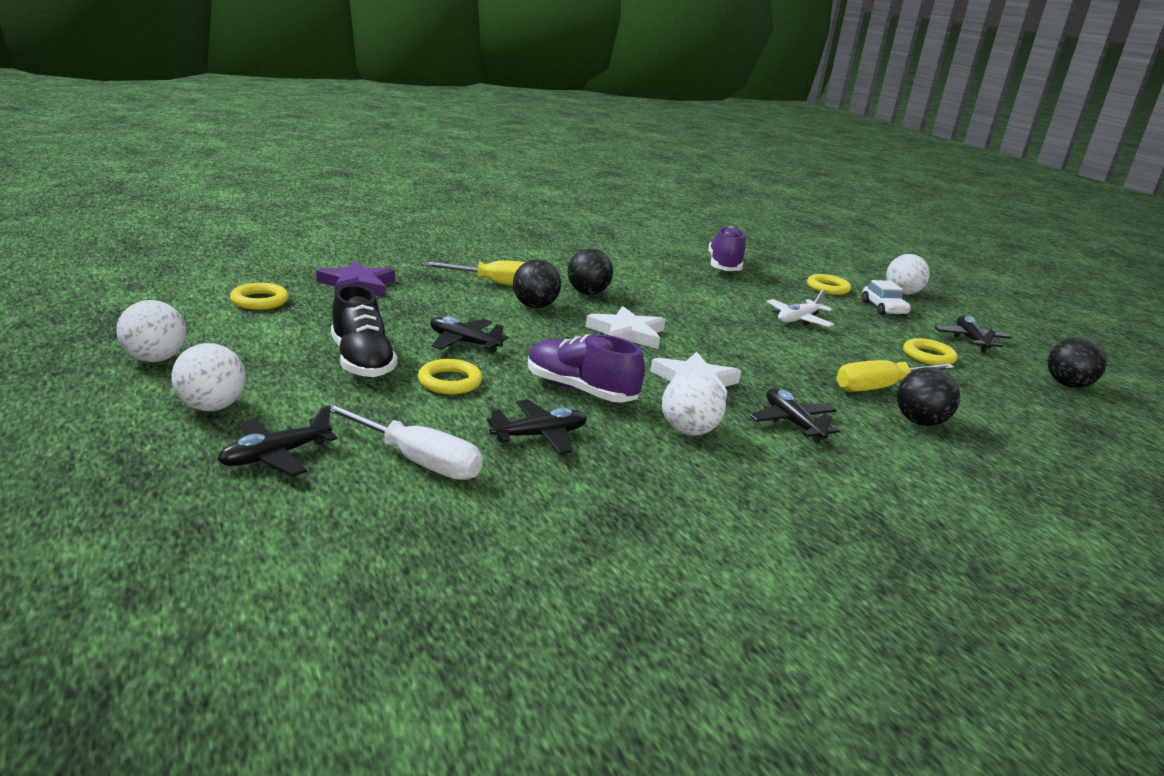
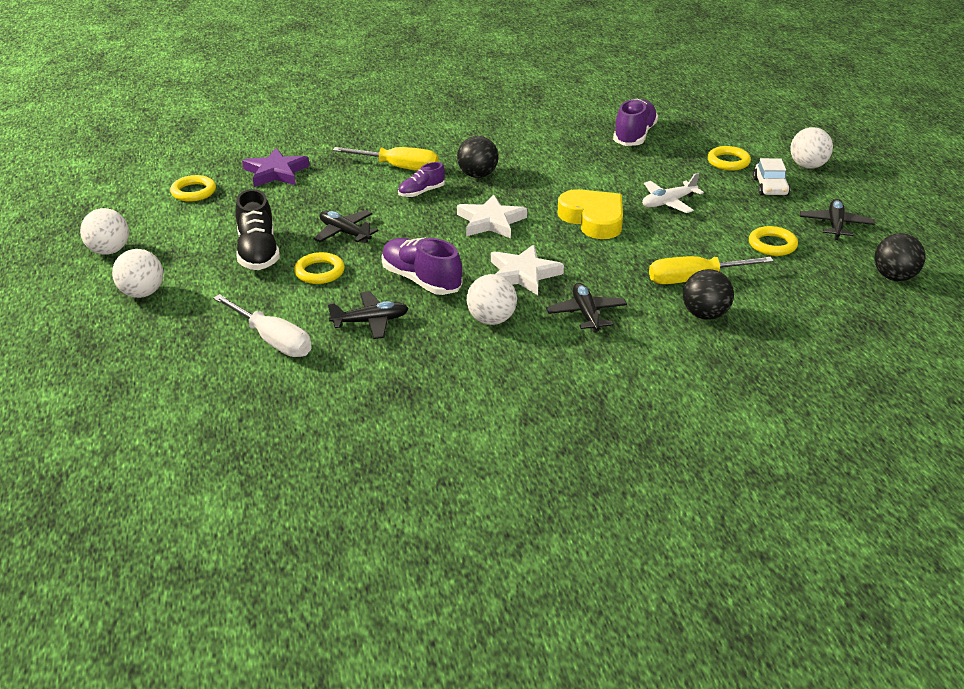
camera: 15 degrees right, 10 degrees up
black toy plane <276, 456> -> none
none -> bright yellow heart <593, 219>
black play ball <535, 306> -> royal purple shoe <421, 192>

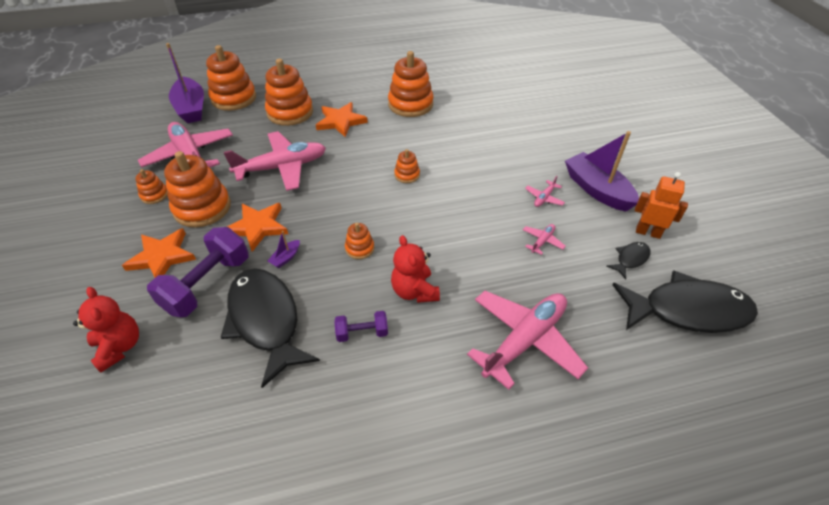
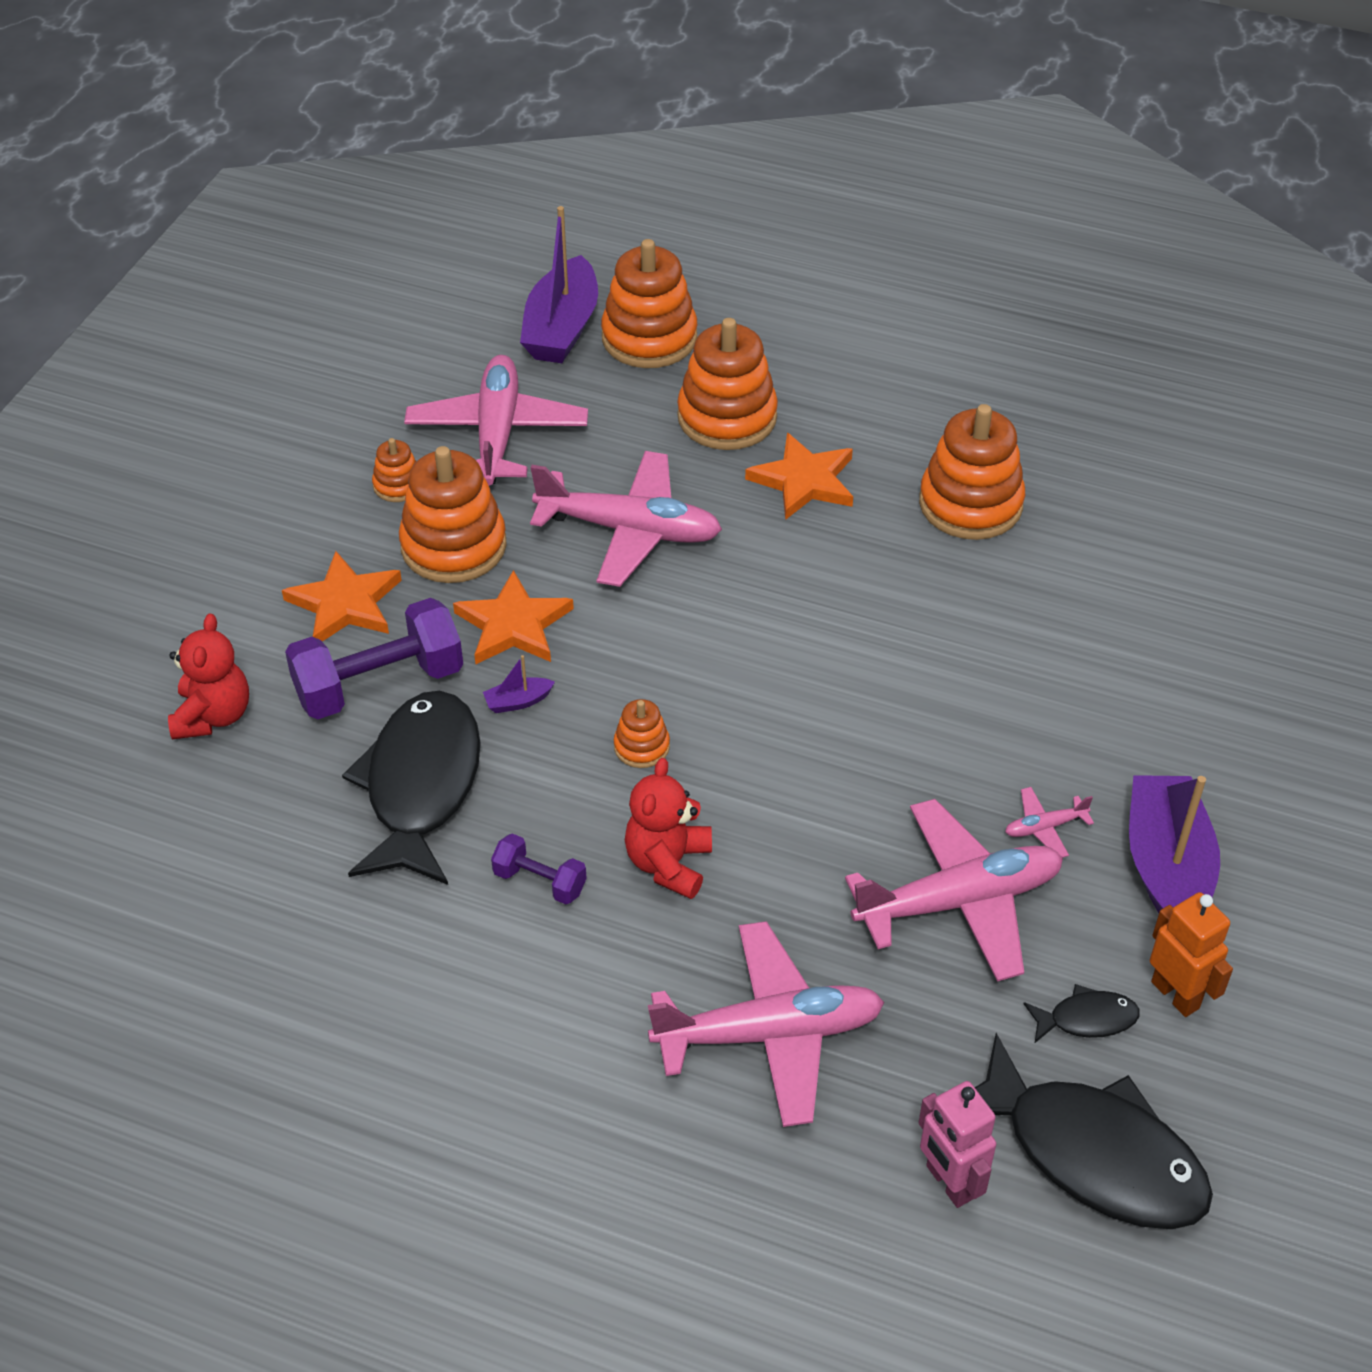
camera: 35 degrees right, 0 degrees up
orange stacking rings <407, 175> -> none
none -> rosy robot <949, 1182>
rosy toy plane <542, 241> -> rosy toy plane <959, 901>, x2.39

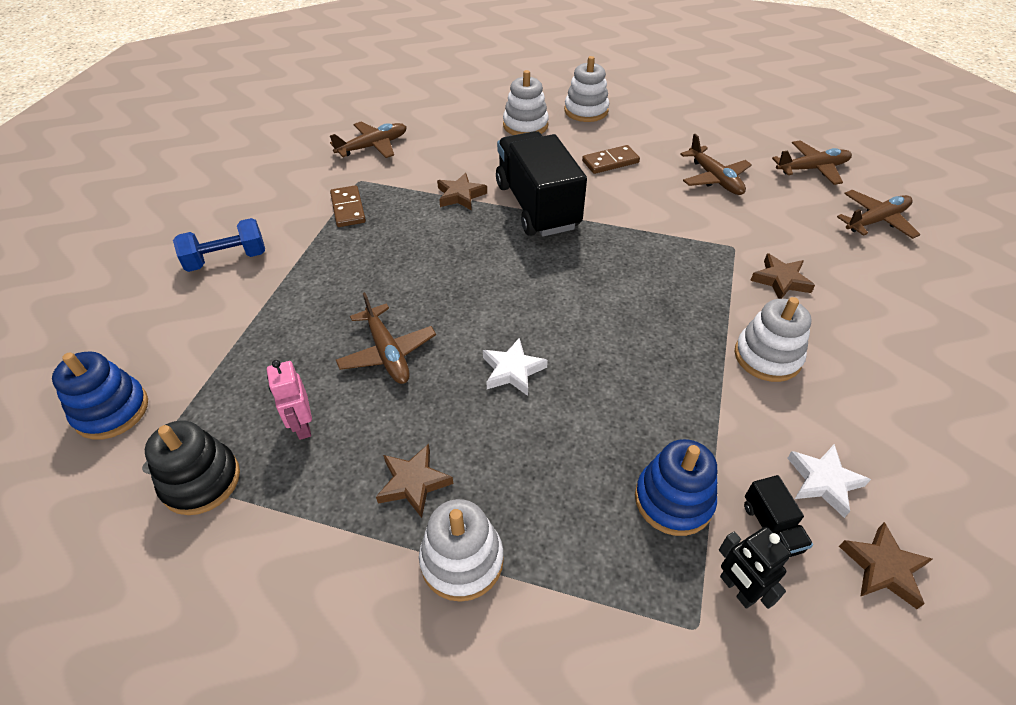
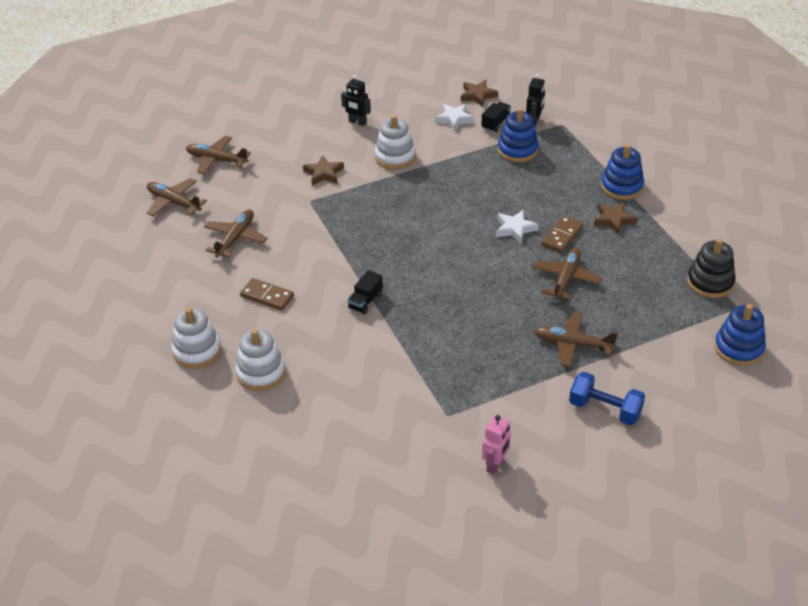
camera: 130 degrees left, 5 degrees down
dark brown star shape <460, 195> -> none
none -> black robot <357, 122>
rosy robot <302, 426> -> rosy robot <495, 465>, shifted
dark brown toy plane <373, 146> -> dark brown toy plane <573, 344>, shifted
dark brown domino tile <348, 208> -> dark brown domino tile <562, 236>, shifted
pure white stacking rings <462, 560> -> royal blue stacking rings <621, 187>
black lorry <537, 206> -> black lorry <365, 301>, x0.40

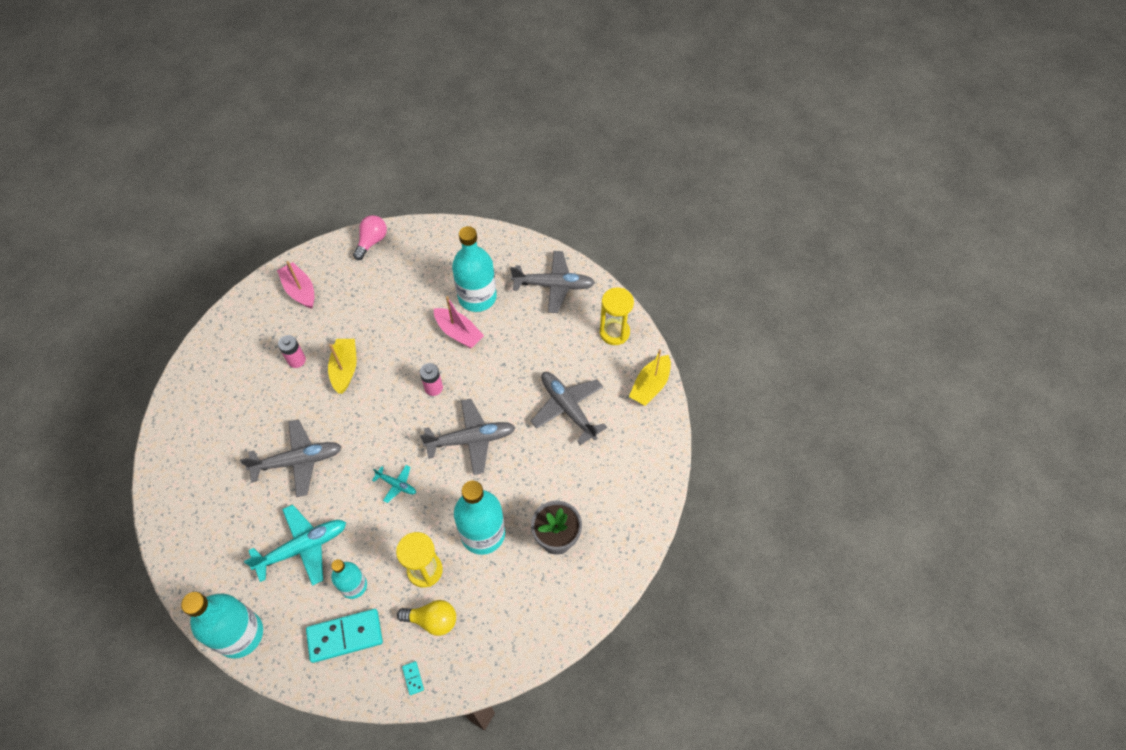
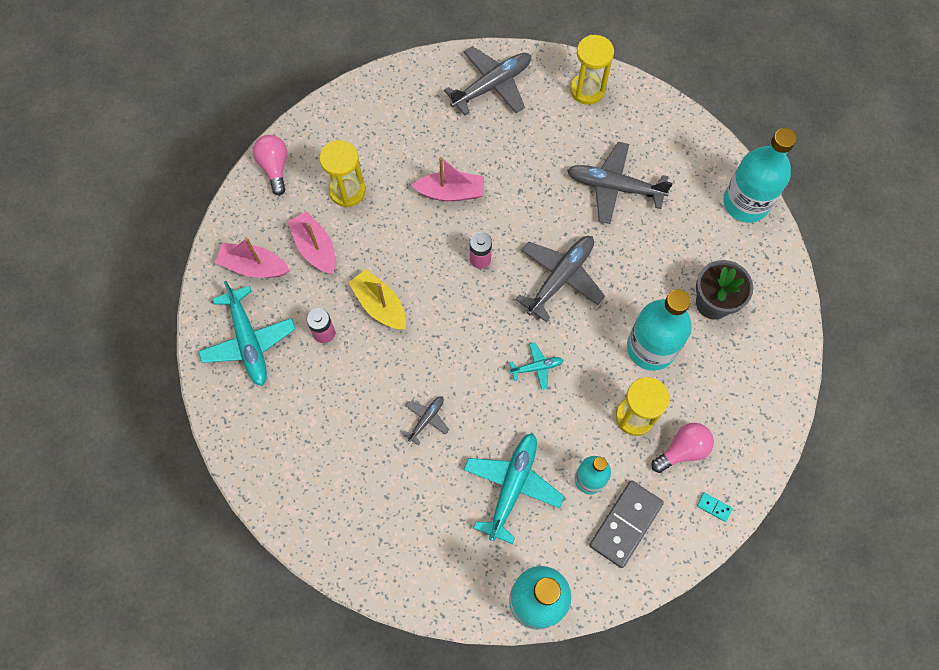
camera: 40 degrees left, 10 degrees up
bright yellow sailboat <650, 386> -> none
none -> turquoise toy plane <248, 341>
none -> rosy sailboat <315, 248>
none -> bright yellow hourglass <347, 191>
turquoise flask <477, 297> -> turquoise flask <746, 202>, shifted
turquoise domino tile <345, 636> -> grey domino tile <625, 524>
bright yellow light bulb <432, 620> -> rosy light bulb <682, 450>
grey toy plane <298, 461> -> grey toy plane <426, 419>, x0.50

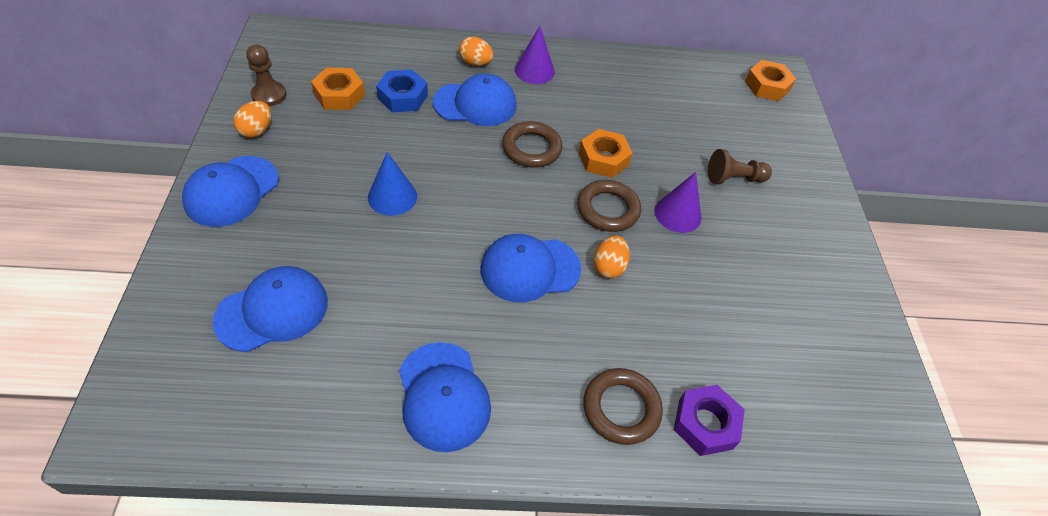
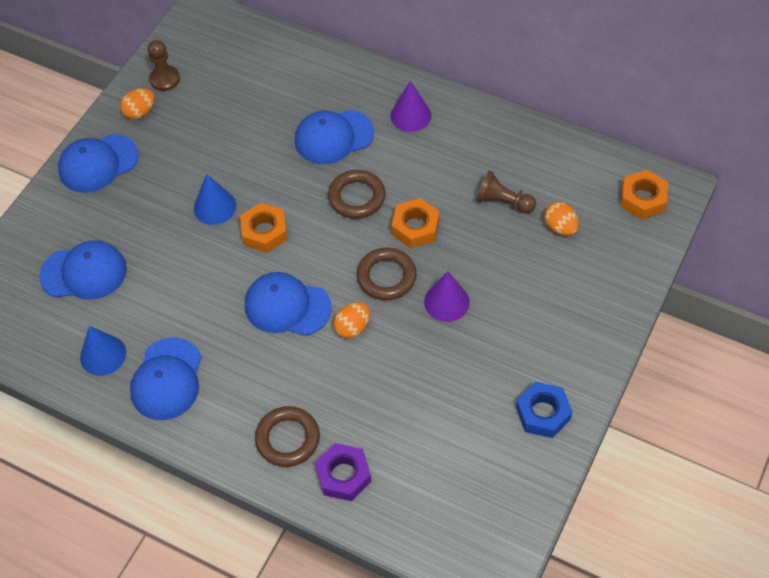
camera: 35 degrees right, 5 degrees up
none -> royal blue cone <103, 355>
orange hex nut <339, 95> -> orange hex nut <264, 232>, shifted
royal blue hex nut <402, 97> -> royal blue hex nut <543, 413>, shifted
orange toy egg <475, 63> -> orange toy egg <560, 227>, shifted
dark brown chess pawn <733, 178> -> dark brown chess pawn <503, 202>, shifted
royal blue baseball cap <475, 104> -> royal blue baseball cap <333, 137>, 135 degrees clockwise

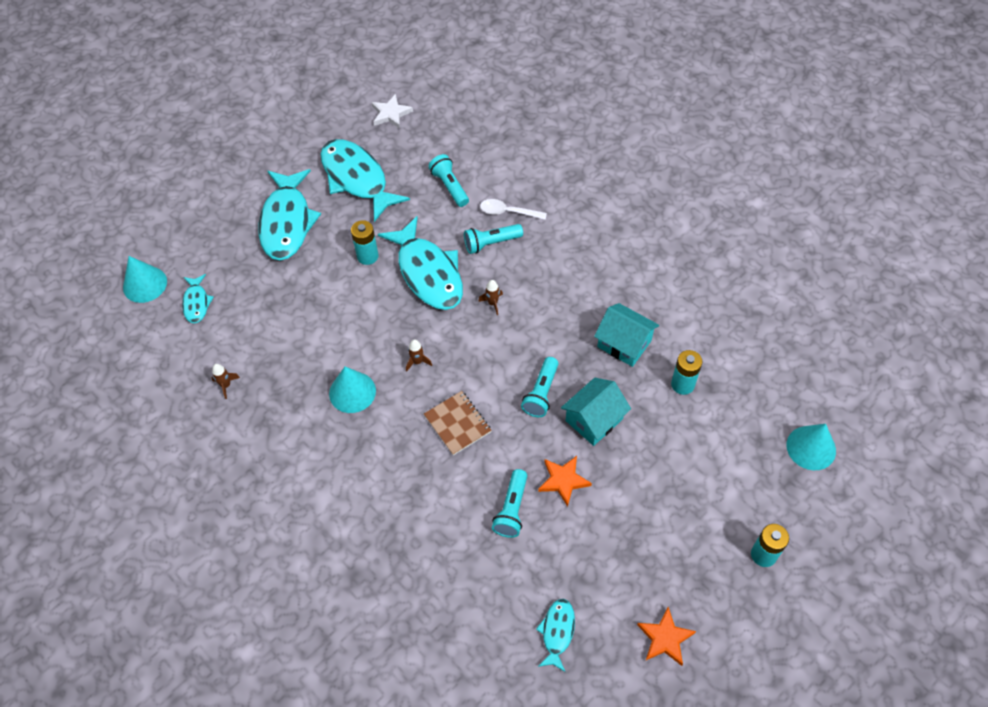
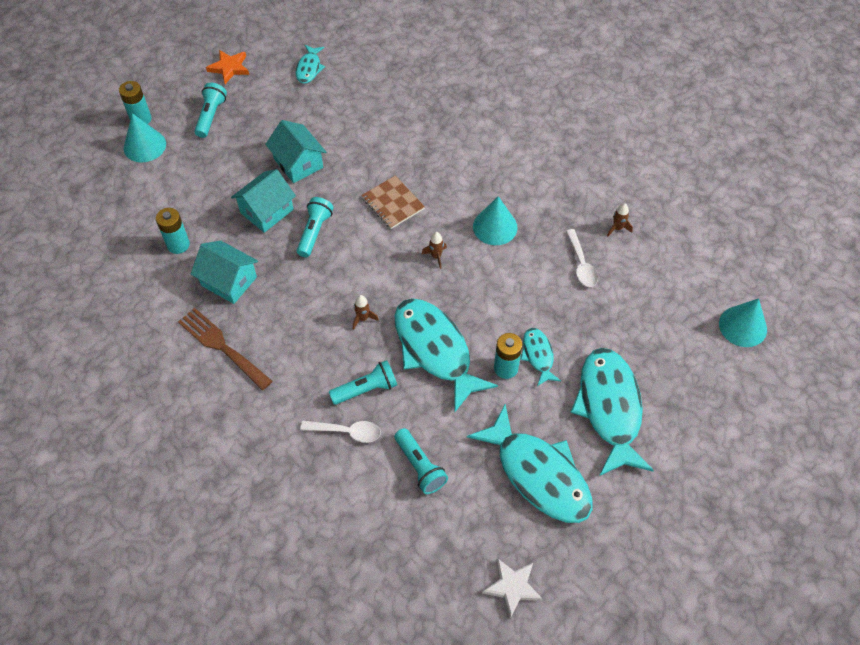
camera: 175 degrees right, 0 degrees up
none -> dark brown fork <221, 346>
none -> pure white spoon <581, 264>
turquoise fish figure <196, 303> -> turquoise fish figure <538, 355>, shifted
turquoise flashlight <512, 509> -> turquoise flashlight <211, 116>, shifted
turquoise cone <811, 447> -> turquoise cone <144, 146>, shifted
orange star shape <563, 480> -> turquoise toy house <298, 163>

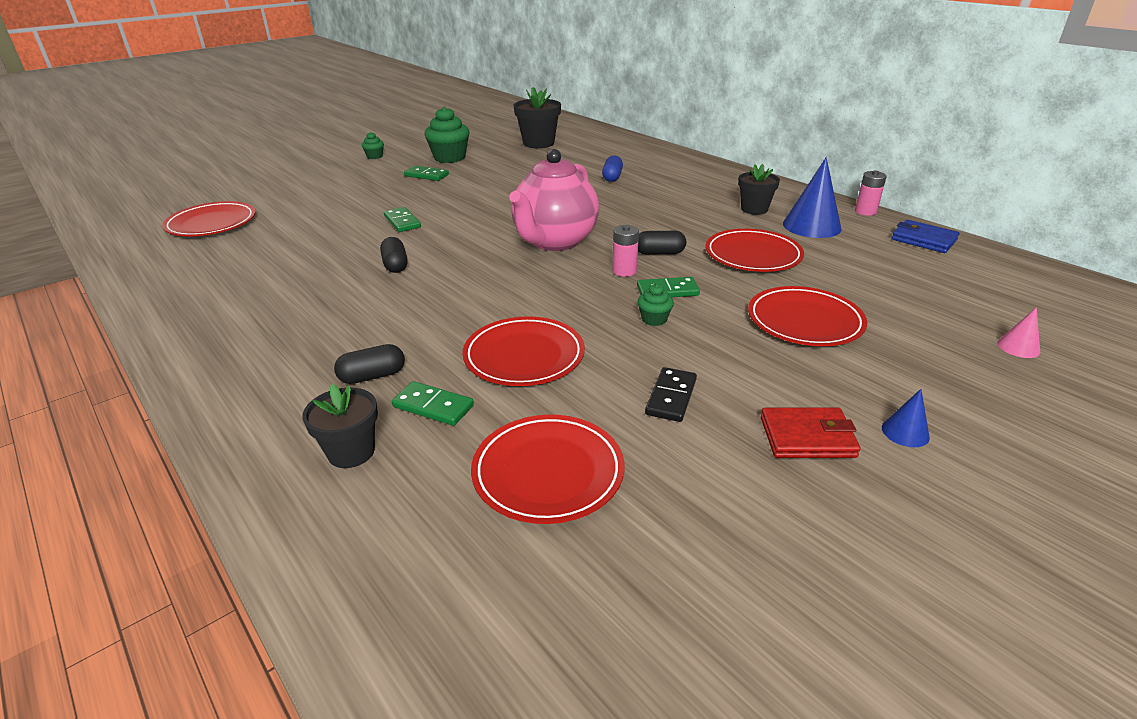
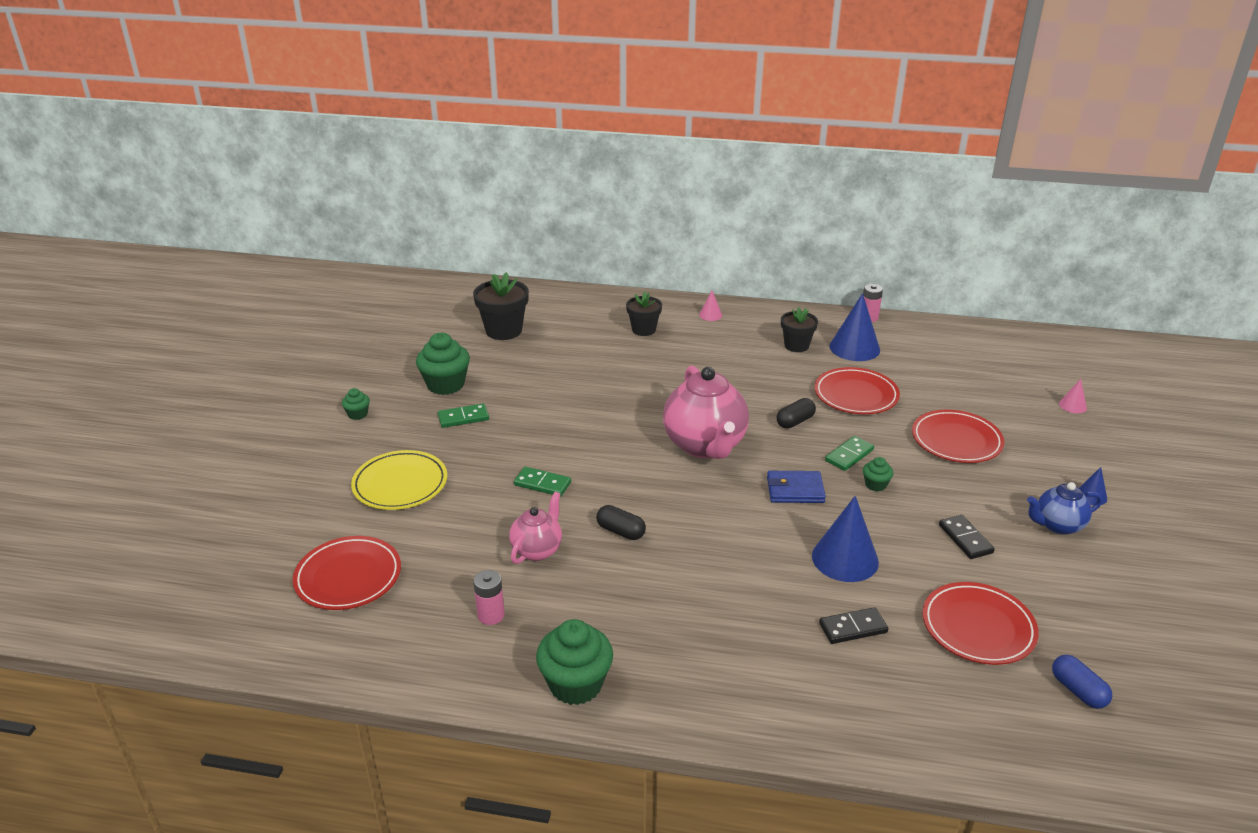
camera: 40 degrees left, 0 degrees up
black pill shape <372, 376> -> none
none -> bright yellow flat dish <400, 484>
none -> rosy tea pot <537, 550>
none -> emerald muffin <575, 684>
none -> rosy cone <710, 315>
black plant pot <351, 452> -> black plant pot <643, 330>, shifted
royal blue pill shape <612, 177> -> royal blue pill shape <1078, 691>, shifted
rosy battery <624, 271> -> rosy battery <491, 615>, shifted
royal blue wallet <923, 240> -> royal blue wallet <795, 490>, shifted
scarlet flat dish <524, 356> -> royal blue cone <845, 559>
scarlet wallet <807, 437> -> royal blue tea pot <1057, 525>
emerald domino tile <433, 406> -> black domino tile <853, 628>

